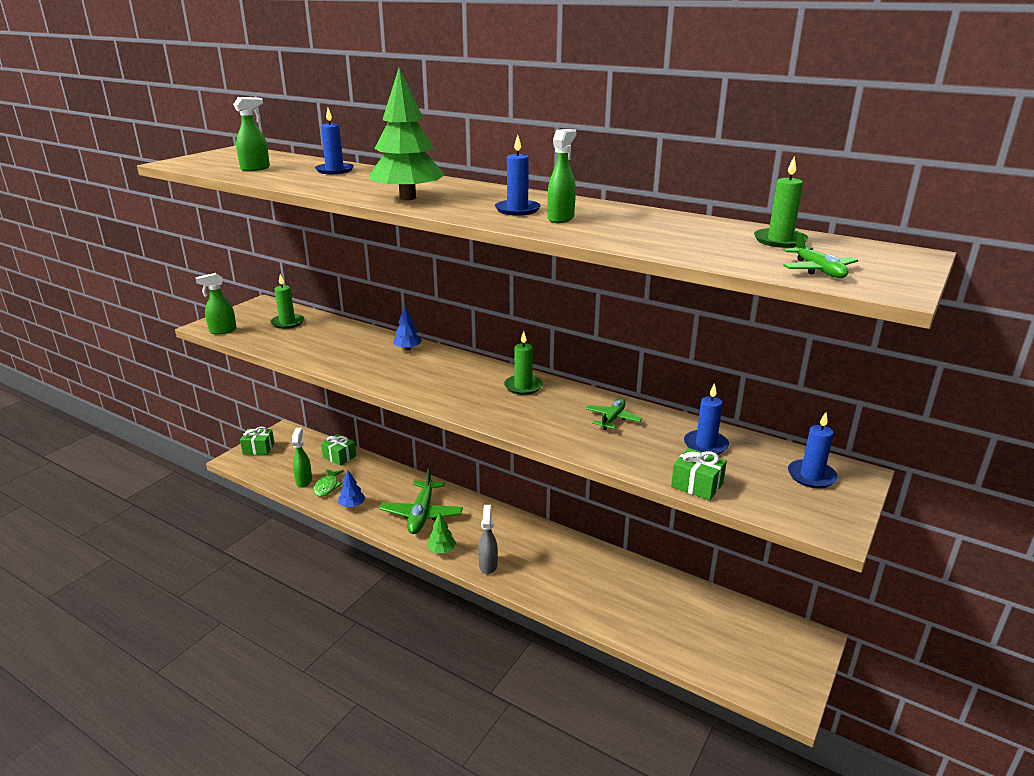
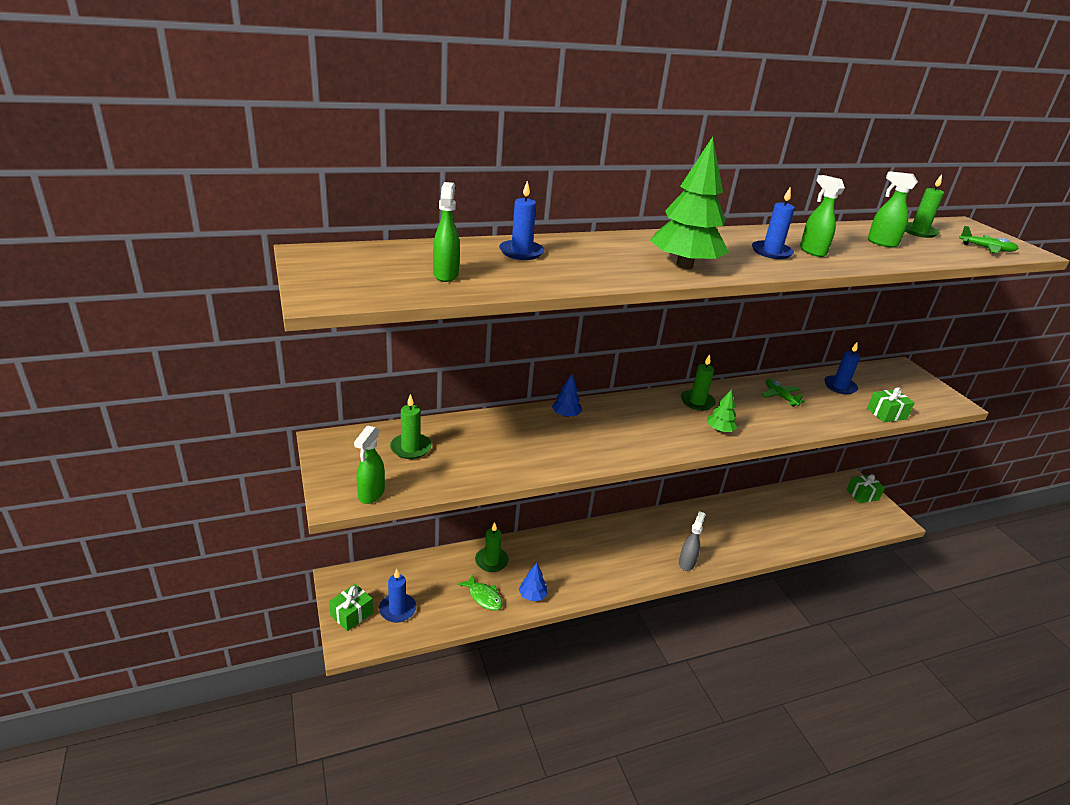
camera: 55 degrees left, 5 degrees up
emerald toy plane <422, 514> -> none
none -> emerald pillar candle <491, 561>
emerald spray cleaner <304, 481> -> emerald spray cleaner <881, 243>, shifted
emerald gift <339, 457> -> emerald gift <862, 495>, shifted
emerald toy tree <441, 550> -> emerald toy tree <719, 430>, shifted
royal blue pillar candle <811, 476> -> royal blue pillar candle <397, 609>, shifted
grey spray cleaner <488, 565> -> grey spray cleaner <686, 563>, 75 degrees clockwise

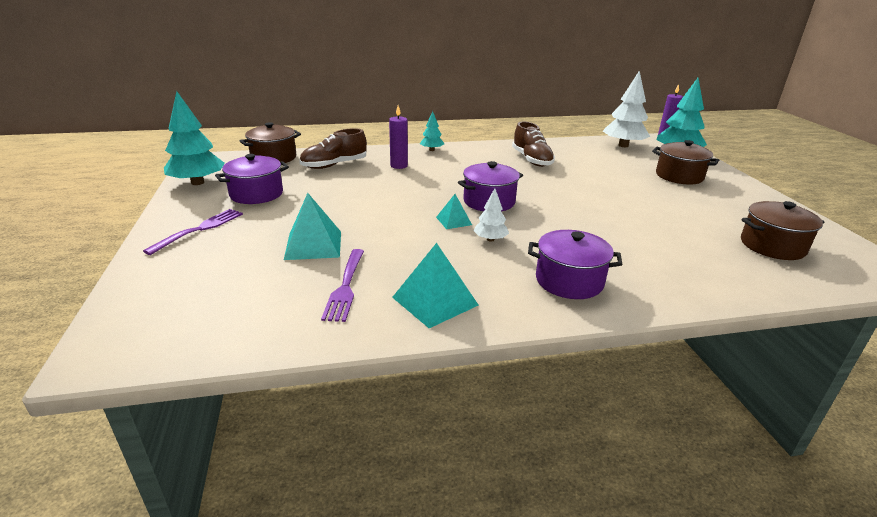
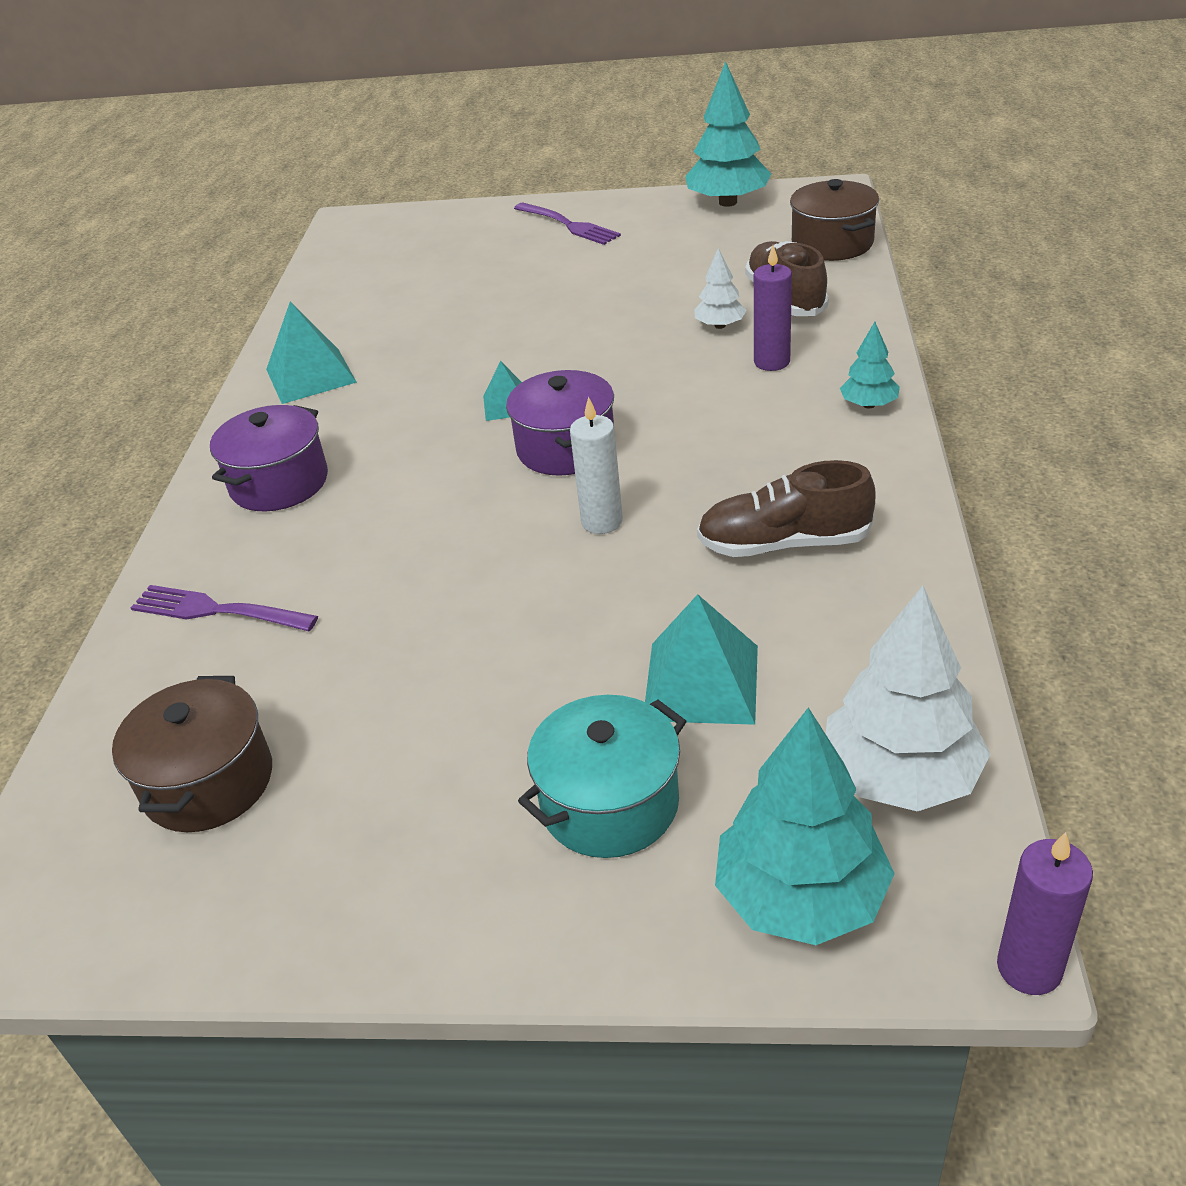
camera: 110 degrees right, 10 degrees up
royal purple pot <256, 194> -> none
none -> pure white pillar candle <602, 521>
turquoise pyramid <313, 245> -> turquoise pyramid <701, 682>, shifted
royal purple fork <345, 286> -> royal purple fork <217, 610>, shifted
pure white toy tree <490, 239> -> pure white toy tree <720, 325>, shifted
dark brown pot <679, 176> -> turquoise pot <609, 804>

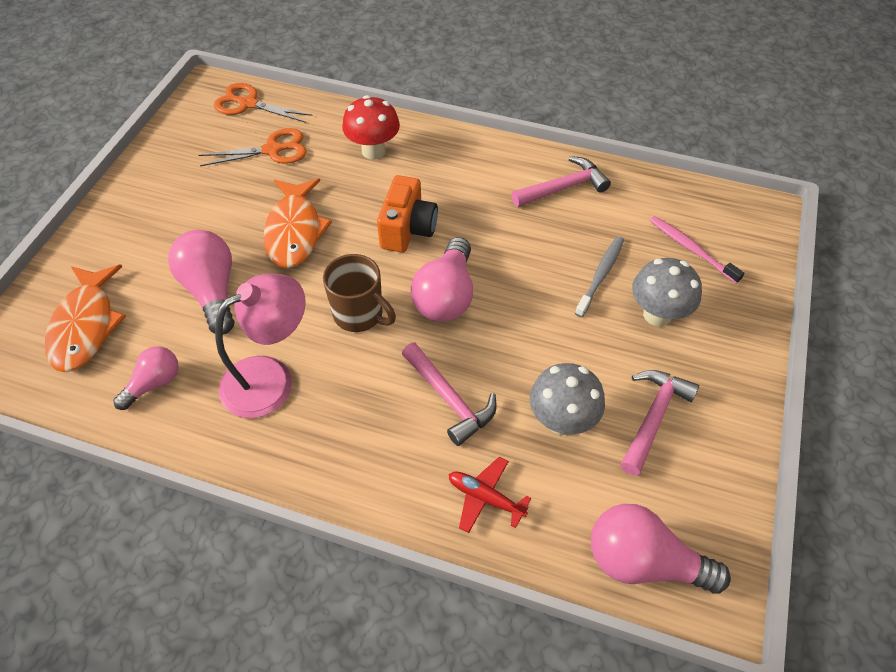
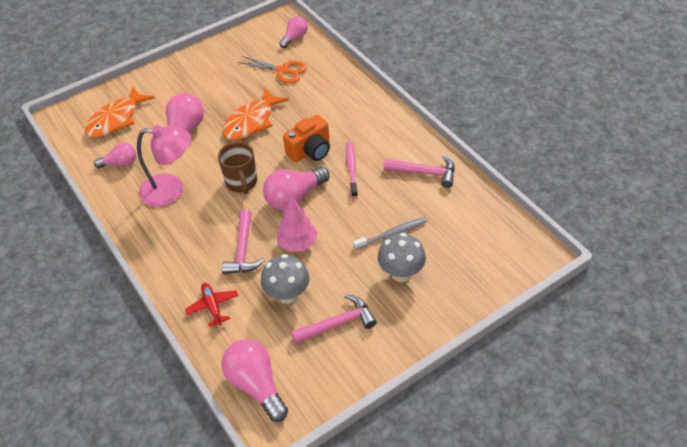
camera: 40 degrees right, 5 degrees down
scarlet mushroom <373, 151> -> none
none -> rosy toy tree <297, 243>
rosy toothbrush <691, 249> -> rosy toothbrush <351, 168>, shifted
orange scissors <248, 104> -> rosy light bulb <295, 38>

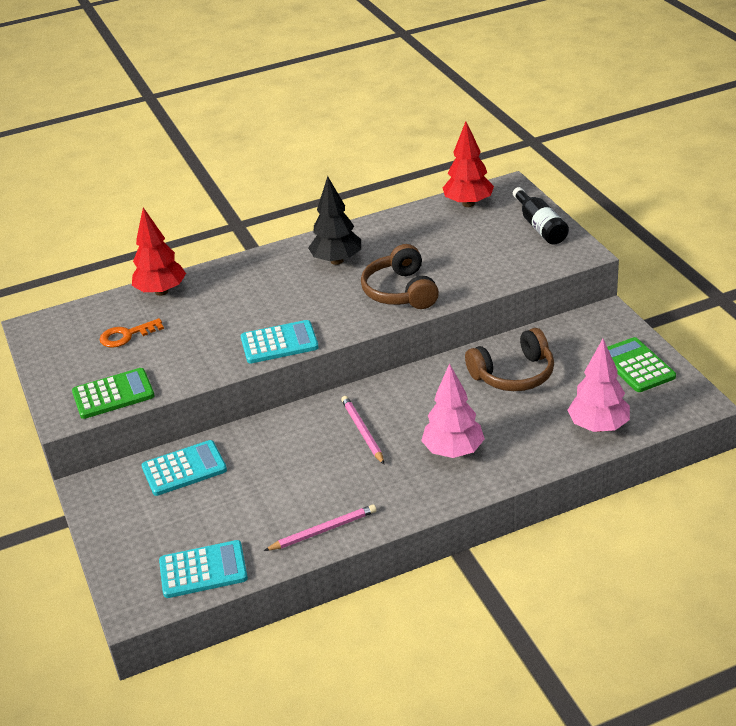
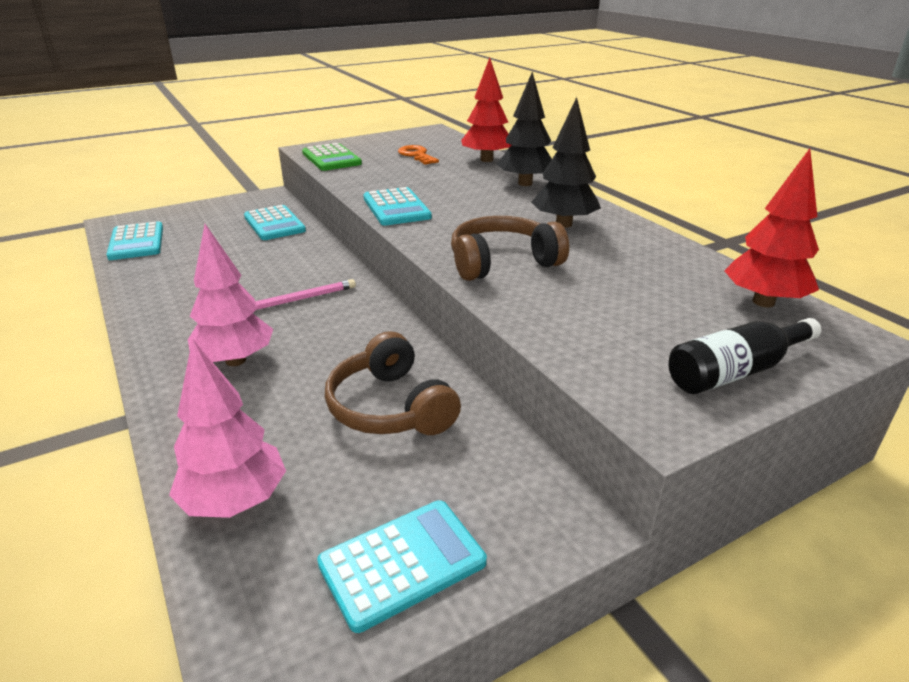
camera: 80 degrees right, 5 degrees down
rosy lead pencil <323, 531> -> none
none -> black toy tree <525, 183>
emerald calculator <636, 366> -> turquoise calculator <402, 563>

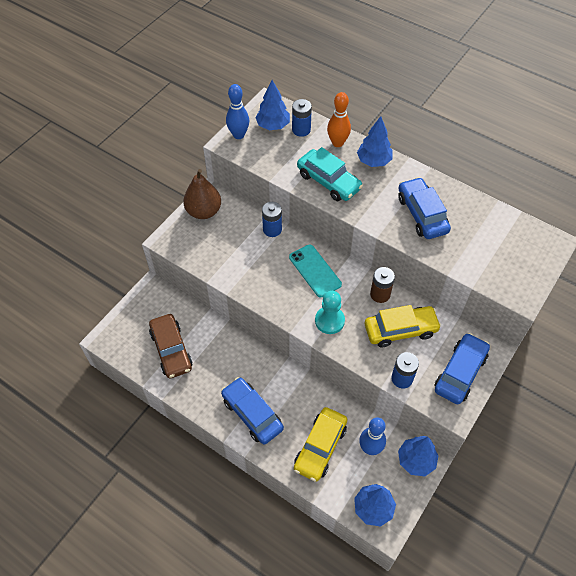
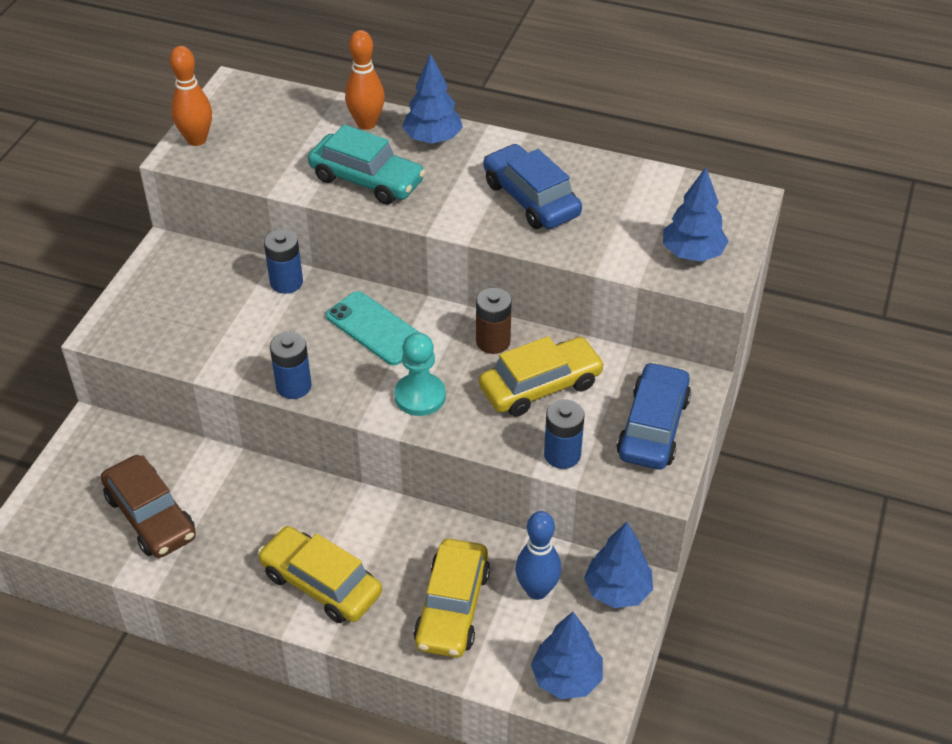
camera: 15 degrees left, 10 degrees down
dark brown toy pear <204, 211> -> none
royal blue toy tree <273, 125> -> royal blue toy tree <692, 254>, shifted
royal blue battery <301, 130> -> royal blue battery <293, 386>, shifted
royal blue car <252, 414> -> bright yellow car <321, 583>
royal blue bowling pin <238, 135> -> orange bowling pin <196, 139>

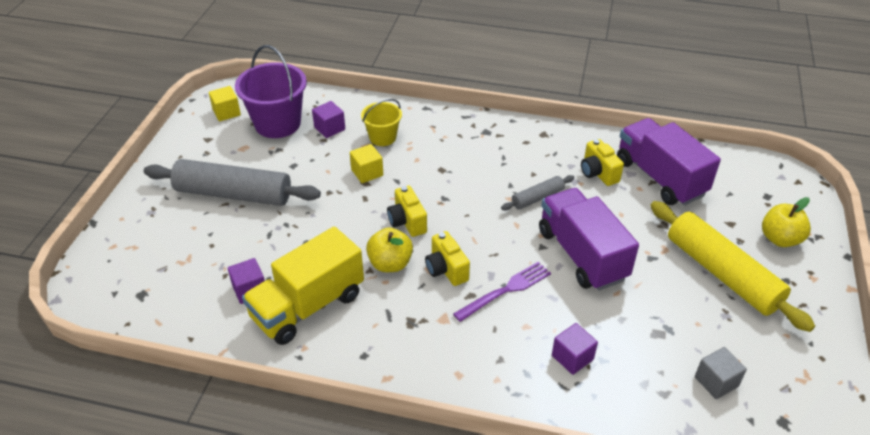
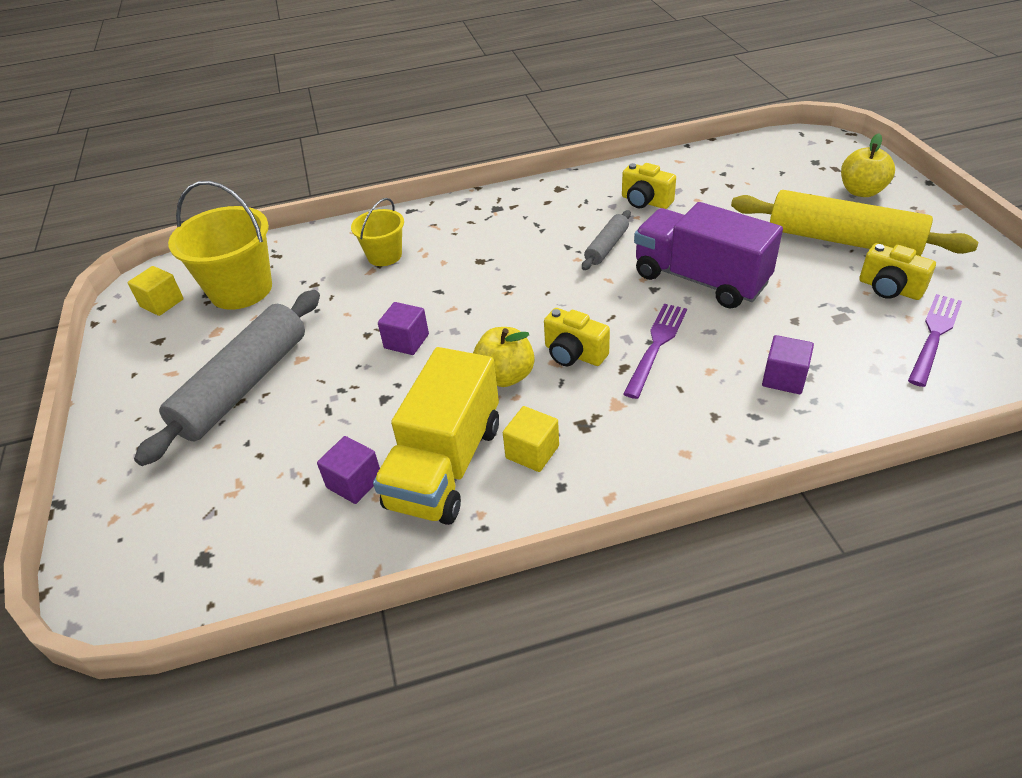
camera: 25 degrees left, 0 degrees up
royal purple lorry <660, 178> -> none
royal purple cube <329, 128> -> royal purple cube <406, 341>, shifted
bright yellow cube <367, 173> -> bright yellow cube <532, 452>, shifted
bright yellow photo camera <407, 222> -> bright yellow photo camera <889, 289>, shifted
grey cube <716, 382> -> royal purple fork <934, 335>
royal purple bucket <277, 123> -> bright yellow bucket <241, 290>
grey pastry roller <234, 194> -> grey pastry roller <243, 385>, 45 degrees counterclockwise

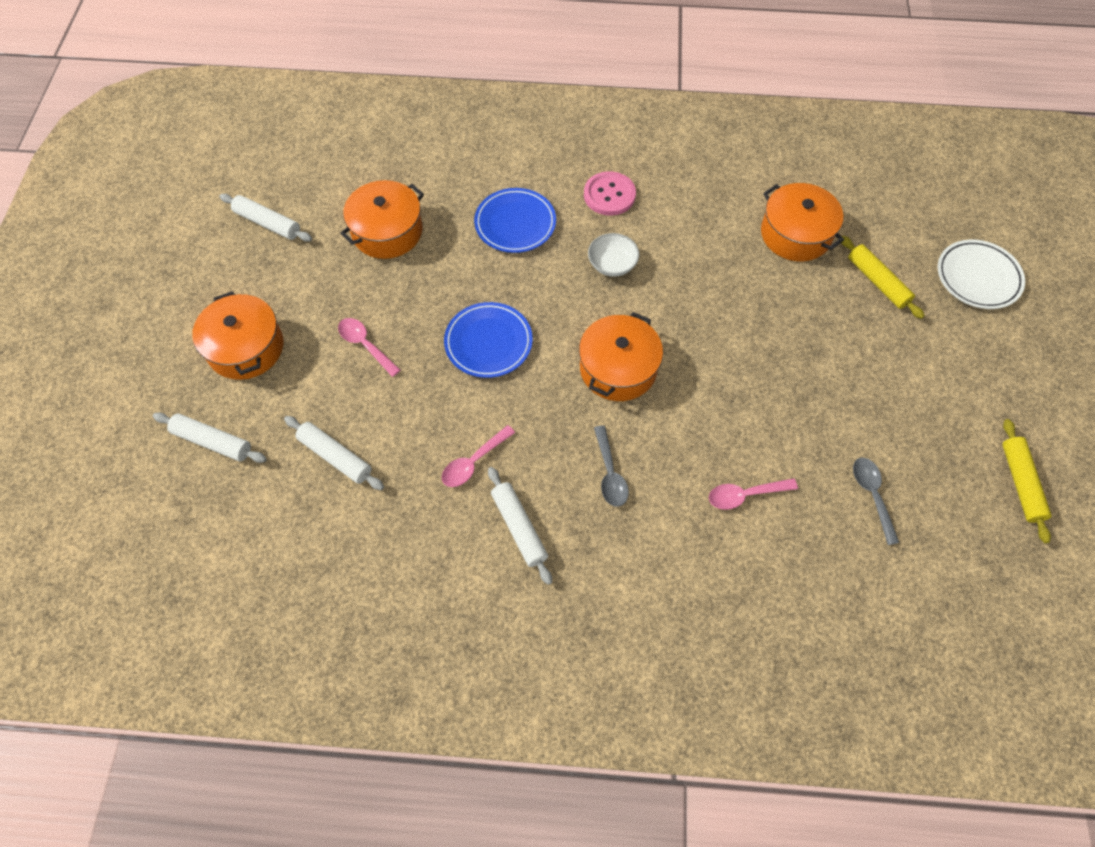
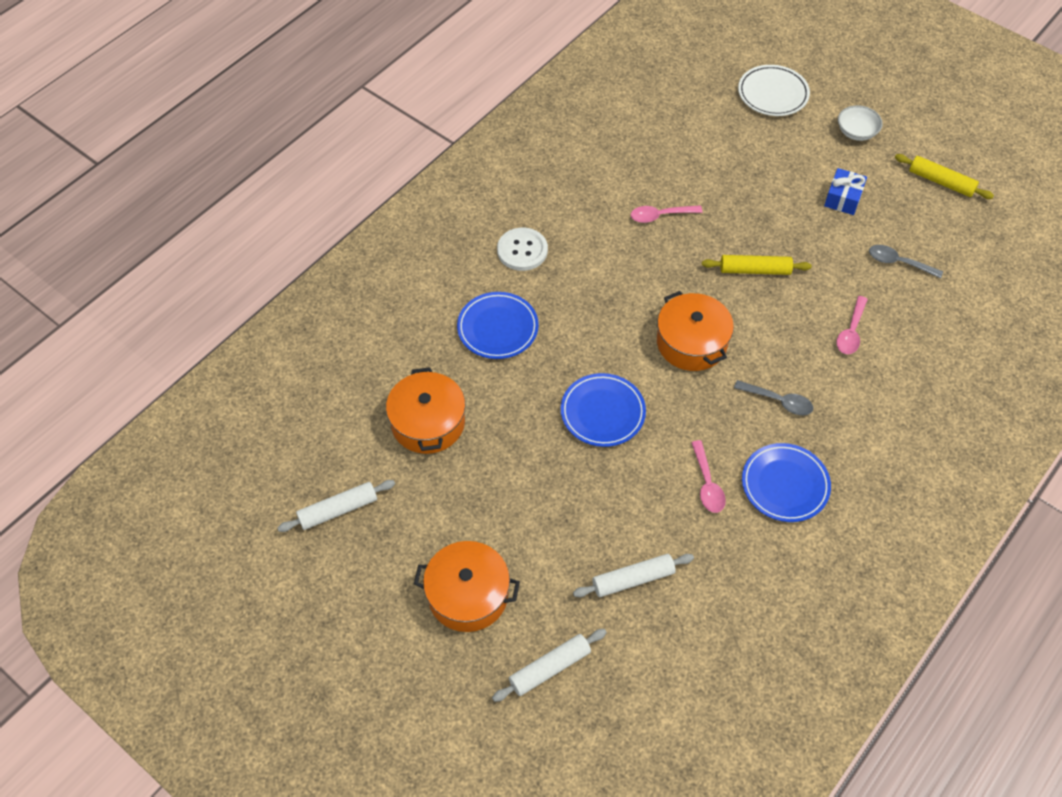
camera: 55 degrees left, 5 degrees down
orange pot <795, 234> -> none
none -> royal blue gift <843, 198>
rosy spoon <365, 345> -> rosy spoon <660, 216>, shifted
pure white bowl <612, 264> -> pure white bowl <856, 132>, shifted
bright yellow pastry roller <877, 282> -> bright yellow pastry roller <755, 270>, shifted
pure white pastry roller <519, 527> -> royal blue flat dish <785, 485>
rosy sewing button <609, 195> -> pure white sewing button <522, 250>

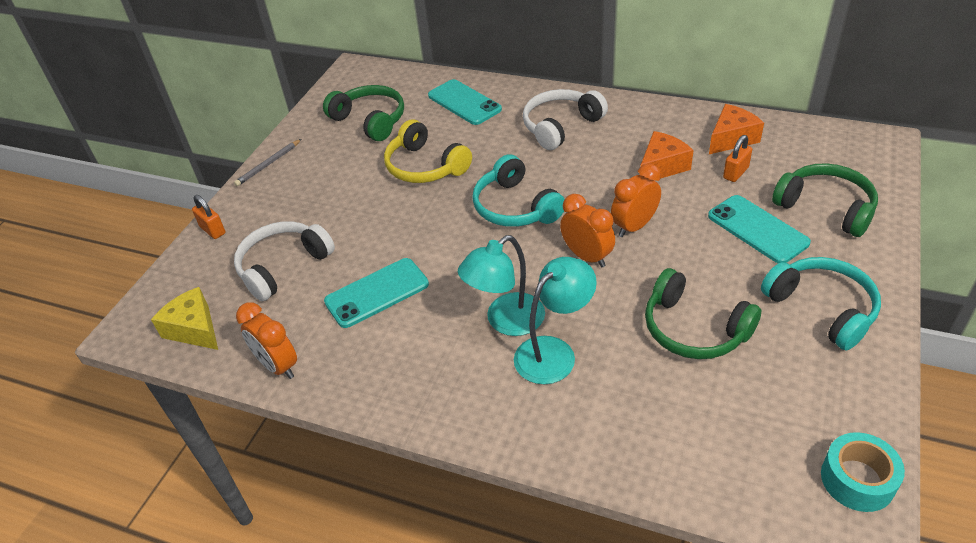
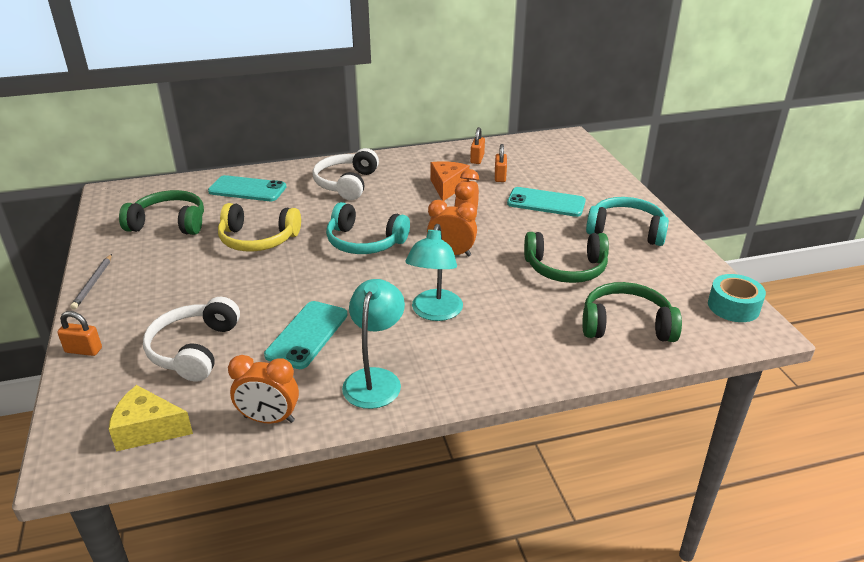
camera: 40 degrees left, 10 degrees down
turquoise lamp <554, 352> -> turquoise lamp <375, 379>, shifted
emerald over-ear headphones <826, 207> -> emerald over-ear headphones <626, 325>, shifted
orange piece of cheese <731, 138> -> orange padlock <477, 159>

